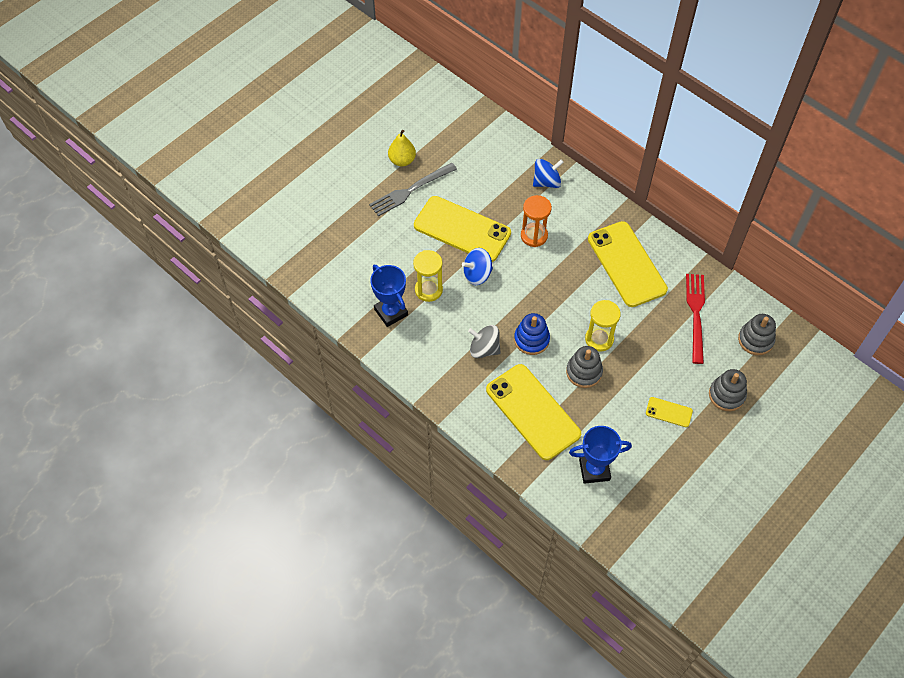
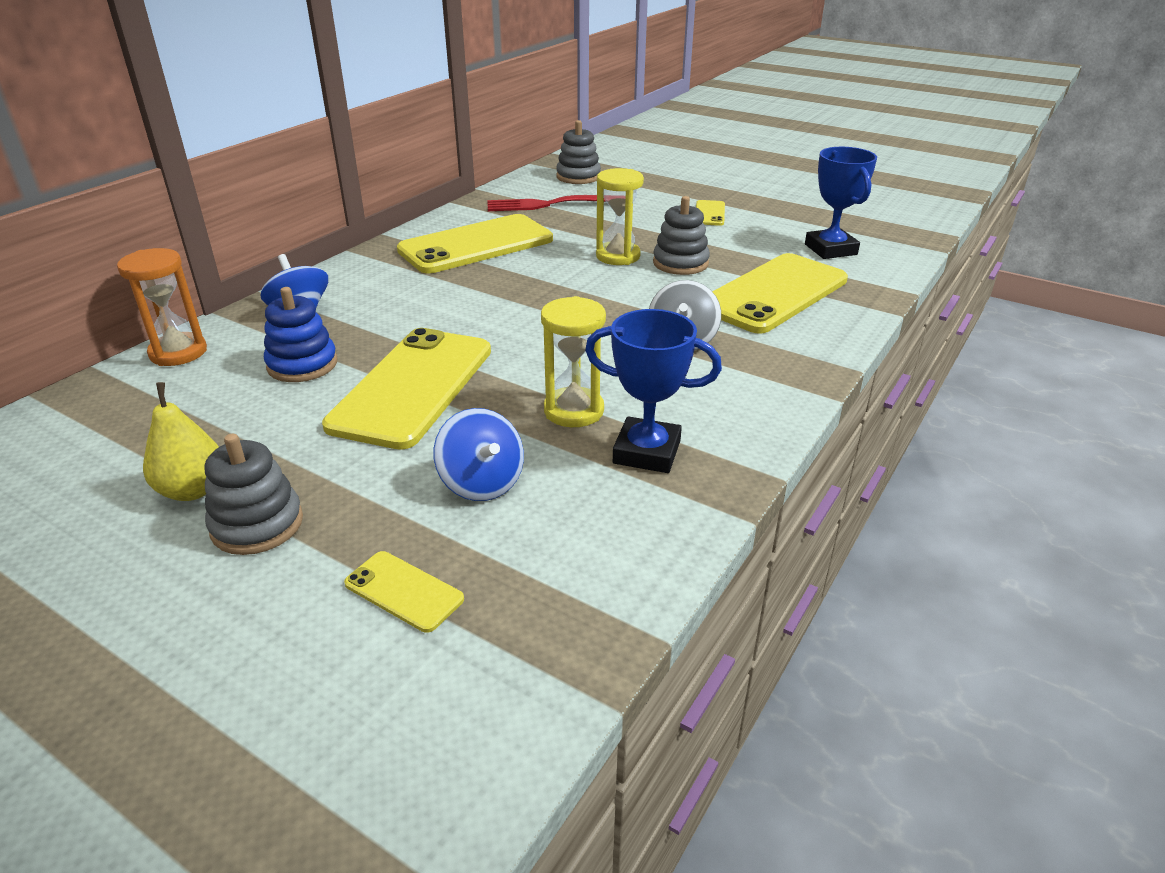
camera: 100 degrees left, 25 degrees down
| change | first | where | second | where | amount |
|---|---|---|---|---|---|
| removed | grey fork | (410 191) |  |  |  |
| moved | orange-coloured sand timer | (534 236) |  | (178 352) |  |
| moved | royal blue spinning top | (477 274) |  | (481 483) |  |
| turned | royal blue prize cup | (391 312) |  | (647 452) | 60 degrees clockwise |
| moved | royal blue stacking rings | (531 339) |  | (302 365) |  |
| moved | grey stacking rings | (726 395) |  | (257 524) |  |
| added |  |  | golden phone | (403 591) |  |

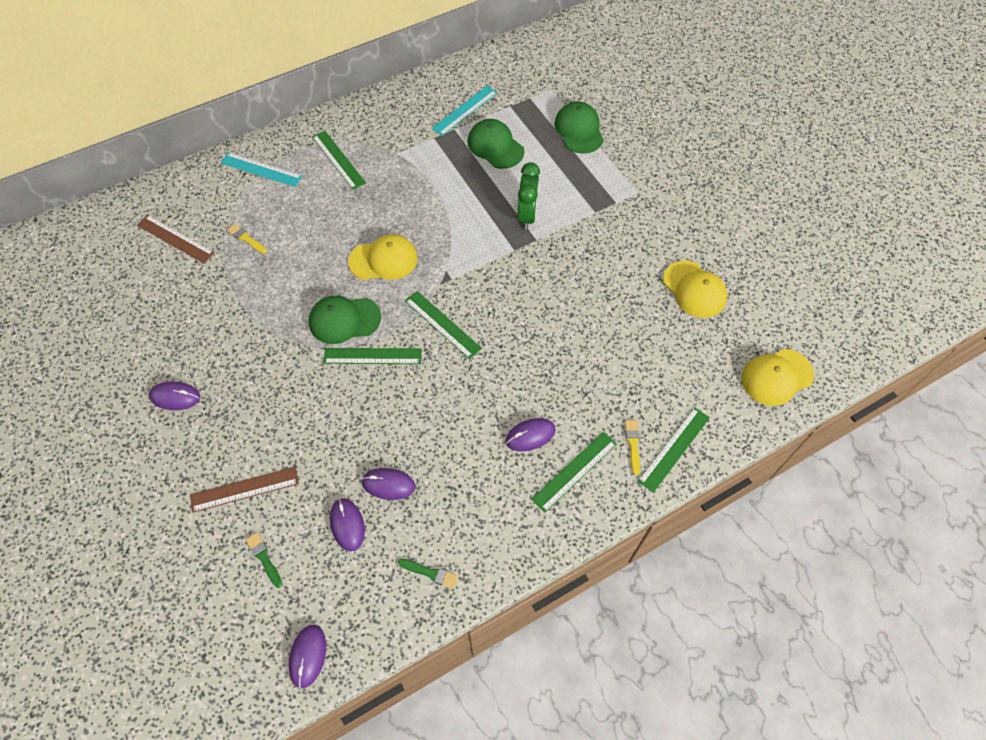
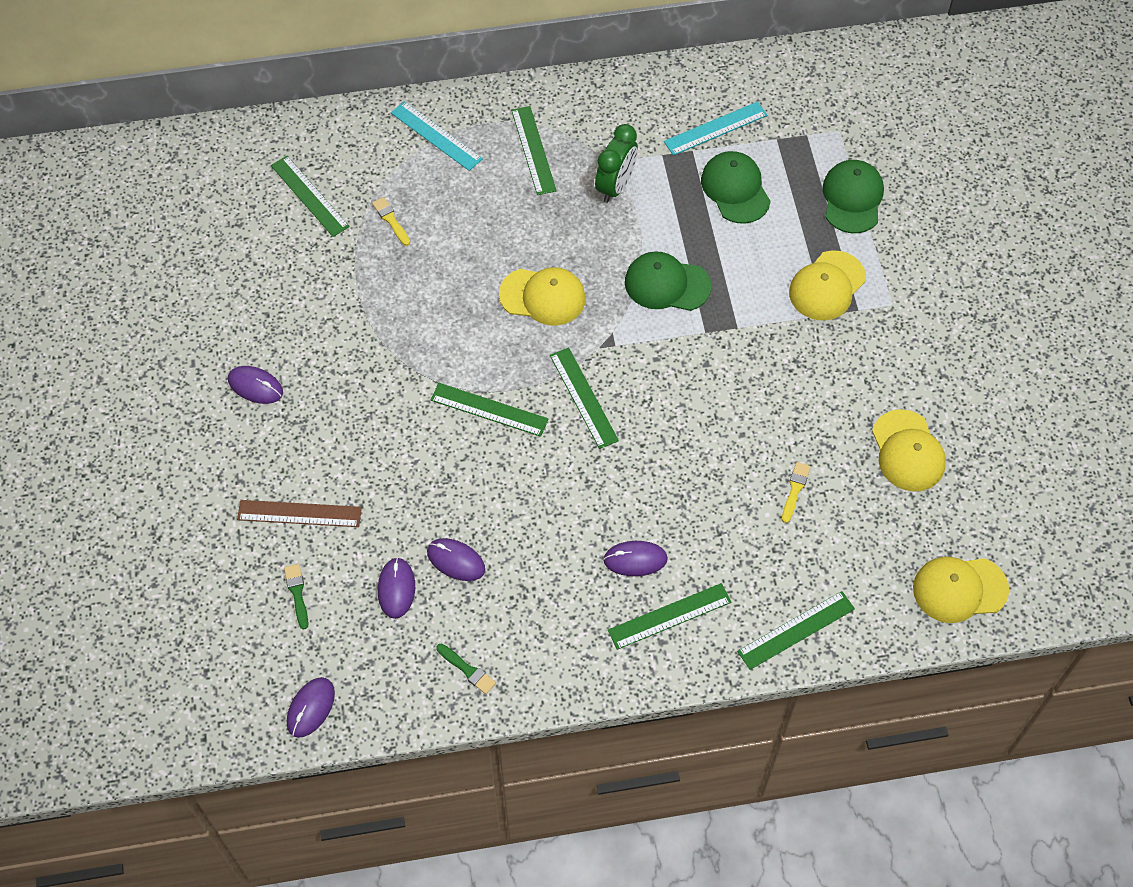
camera: 20 degrees right, 0 degrees up
| change | first | where | second | where | amount |
|---|---|---|---|---|---|
| moved | leaf-green clock | (527 216) |  | (615 186) |  |
| recoloured | russet measuring stick | (175 239) | leaf-green measuring stick | (309 196) |  |
| moved | leaf-green baseball cap | (344 320) |  | (667 284) |  |
| moved | golden paintbrush | (633 444) |  | (795 490) |  |
| added |  |  | golden baseball cap | (827 286) |  |

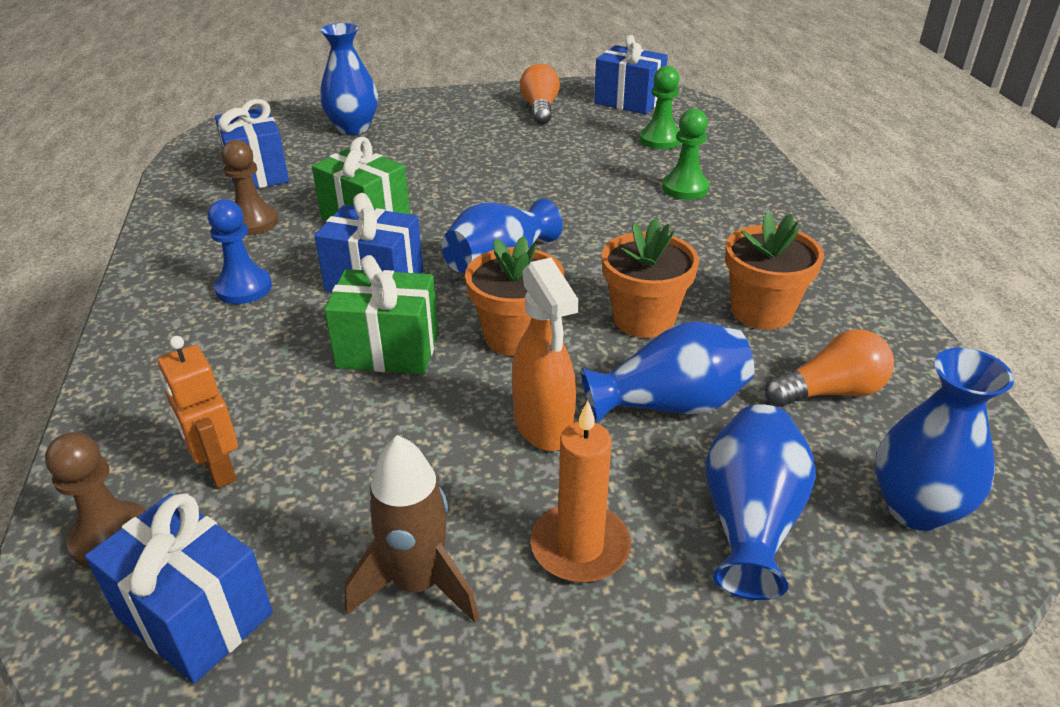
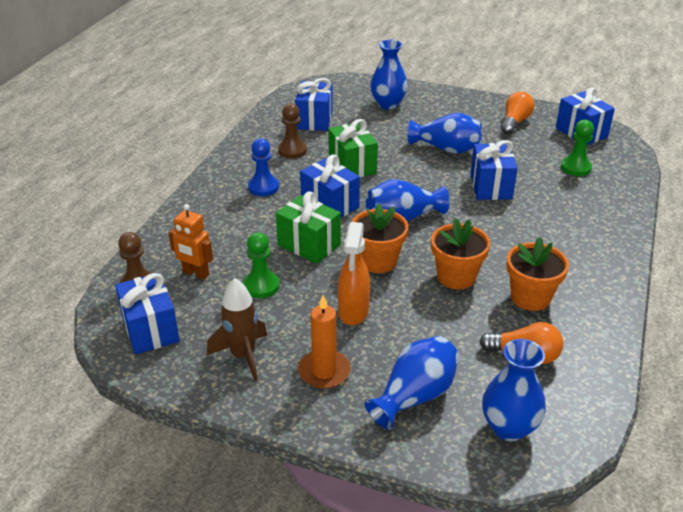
camera: 30 degrees right, 0 degrees up
| change | first | where | second | where | amount |
|---|---|---|---|---|---|
| moved | leaf-green pawn | (685 188) |  | (261 286) |  |
| moved | royal blue tall vase | (670 404) |  | (446 149) |  |
| turned | orange-coloured robot | (218 470) |  | (195 273) | 60 degrees counterclockwise |
| added |  |  | royal blue wrapped gift | (491 186) |  |

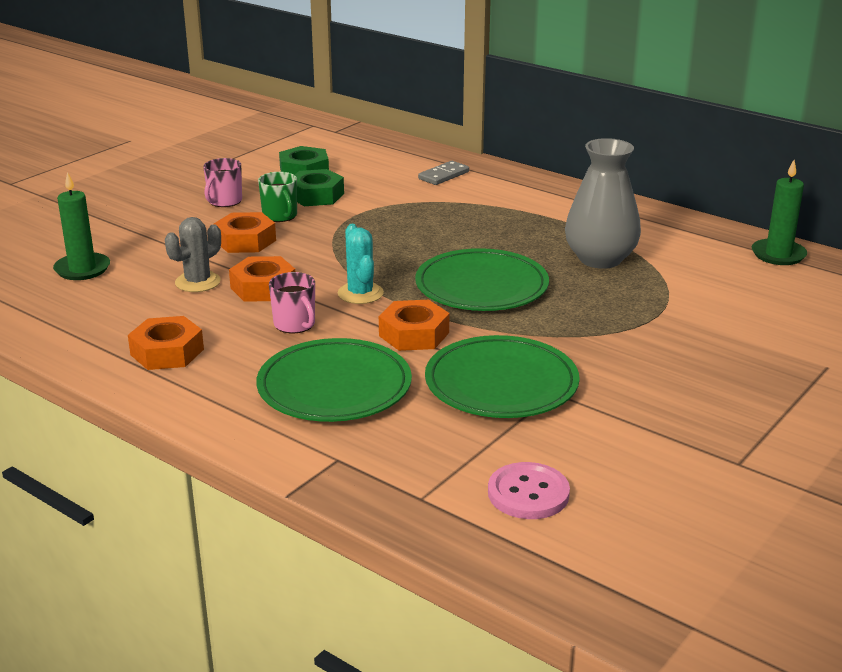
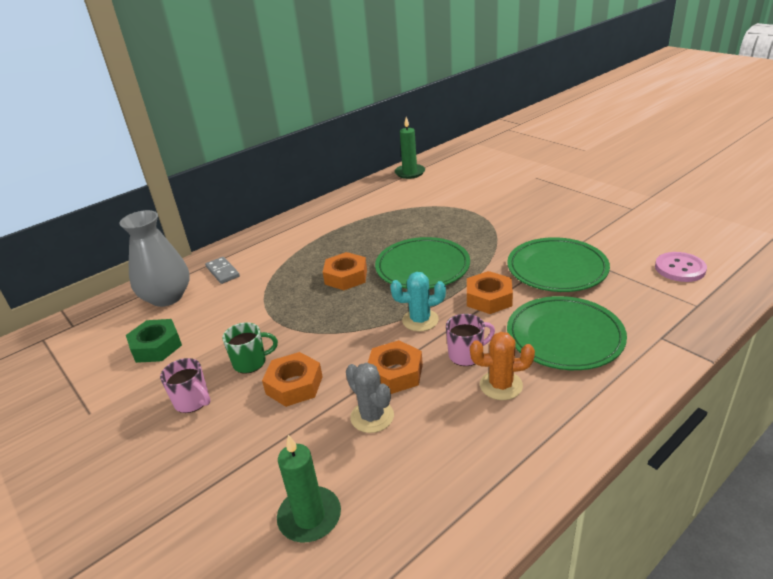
camera: 75 degrees left, 5 degrees up
| change | first | where | second | where | amount |
|---|---|---|---|---|---|
| moved | grey tall vase | (600 259) |  | (167 297) |  |
| removed | leaf-green nut | (316 195) |  |  |  |
| moved | orange-coloured nut | (167 352) |  | (346 277) |  |
| added |  |  | orange-coloured cactus | (501 385) |  |

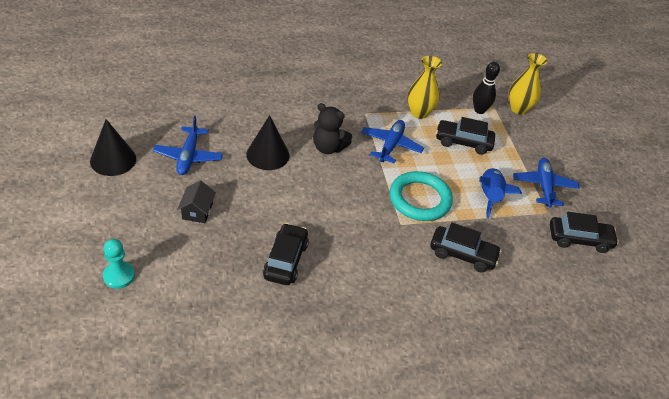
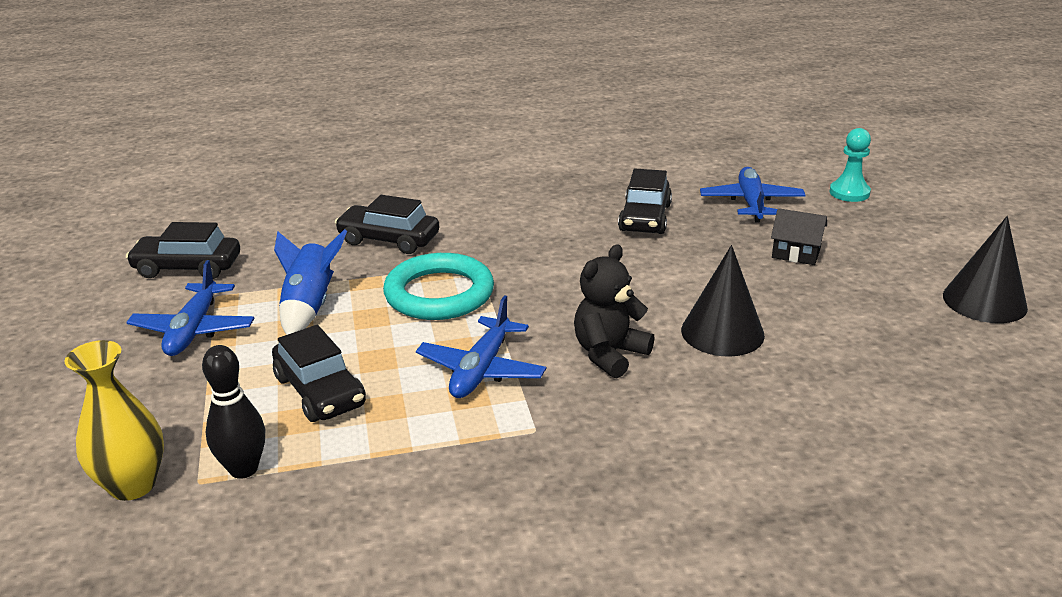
camera: 175 degrees left, 15 degrees down
| change | first | where | second | where | amount |
|---|---|---|---|---|---|
| removed | golden tall vase | (419 113) |  |  |  |
| turned | ebony stuffed bear | (328 147) |  | (609 354) | 75 degrees counterclockwise |
| moved | royal blue aeroplane | (188 156) |  | (751 203) |  |
| turned | ebony car | (463 142) |  | (320 391) | 45 degrees clockwise |
| turned | ebony cottage | (197 211) |  | (796 253) | 75 degrees counterclockwise |

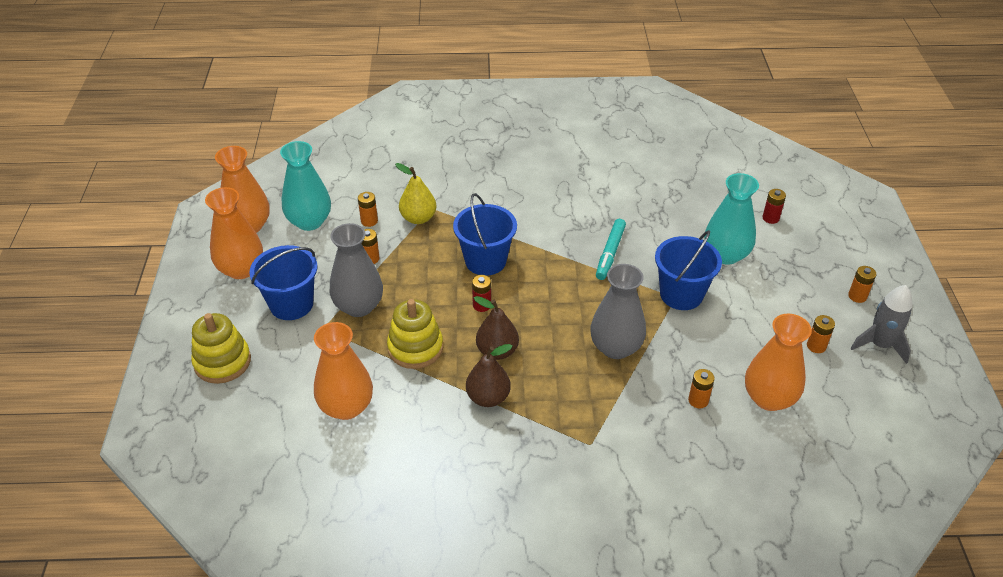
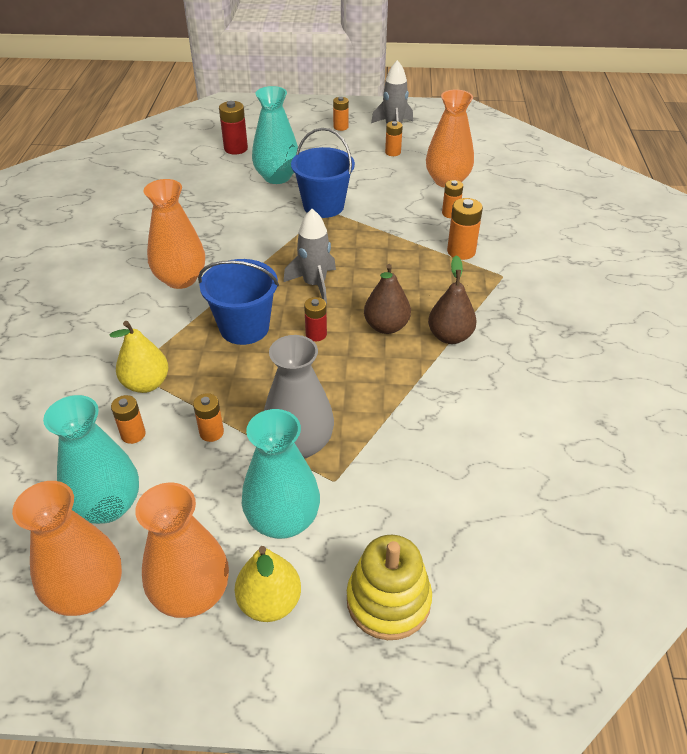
camera: 85 degrees left, 0 degrees up
| change | first | where | second | where | amount |
|---|---|---|---|---|---|
| resized | scarlet power cell | (770 218) |  | (236 149) | x1.51 |
| removed | aqua marker | (610 253) |  |  |  |
| replaced | royal blue sand bucket | (291 304) | aqua tall vase | (283 520) |  |
| removed | grey tall vase | (615 347) |  |  |  |
| removed | golden stacking rings | (415 348) |  |  |  |
| moved | orange-coloured tall vase | (346 407) |  | (180 279) |  |
| added |  |  | orange-coloured power cell | (461 251) |  |
| added |  |  | grey spaceship | (314 284) |  |
| added |  |  | golden pear fruit | (270 602) |  |

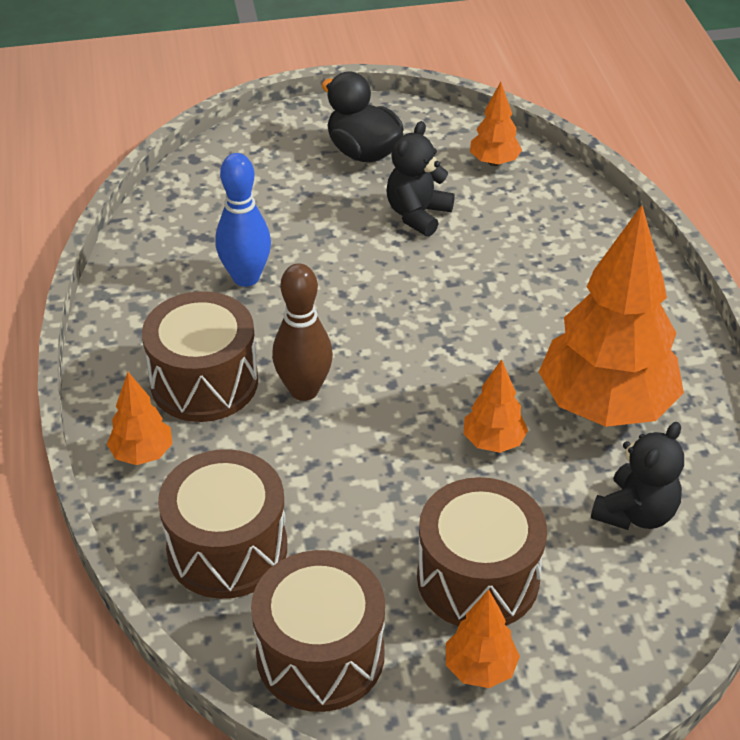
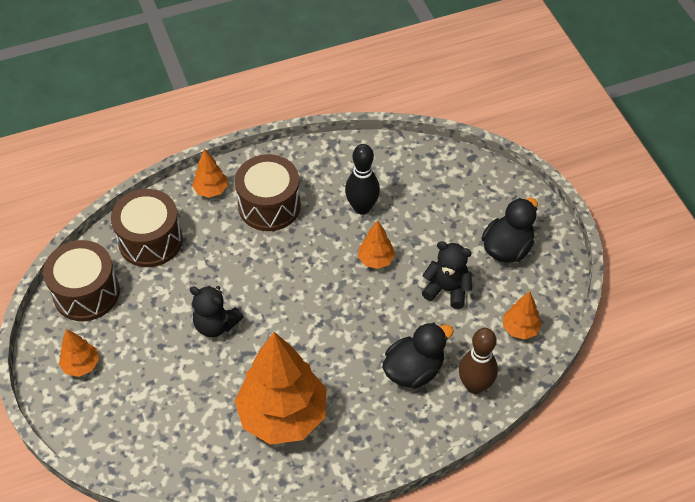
camera: 80 degrees right, 10 degrees up
| change | first | where | second | where | amount |
|---|---|---|---|---|---|
| recoloured | royal blue bowling pin | (246 277) | ebony bowling pin | (362 207) |  |
| moved | russet bowling pin | (304 390) |  | (475 385) |  |
| moved | orange-coloured tree | (493 442) |  | (376 260) |  |
| moved | ebony stuffed bear | (635 513) |  | (216 324) |  |
| removed | russet drum | (478 578) |  |  |  |
| added |  |  | ebony toy duck | (414 370) |  |

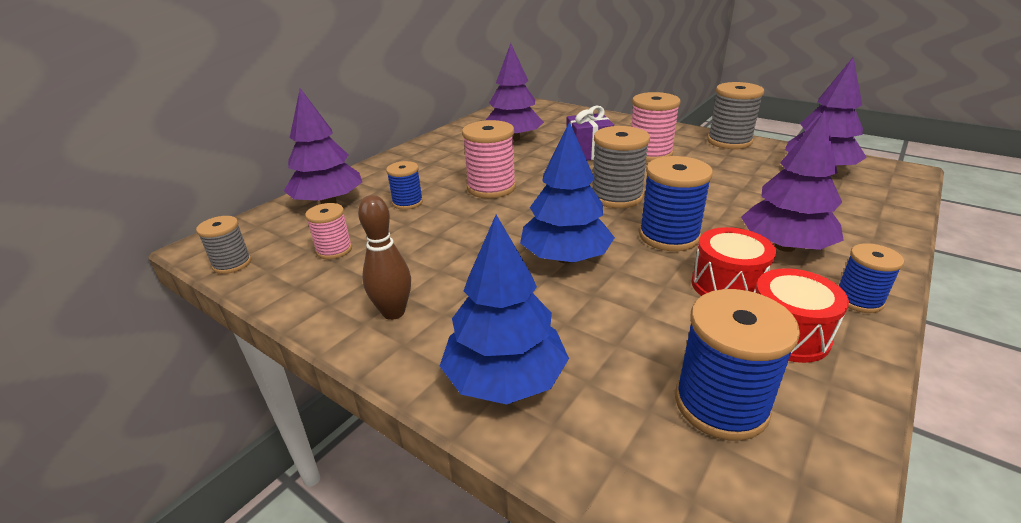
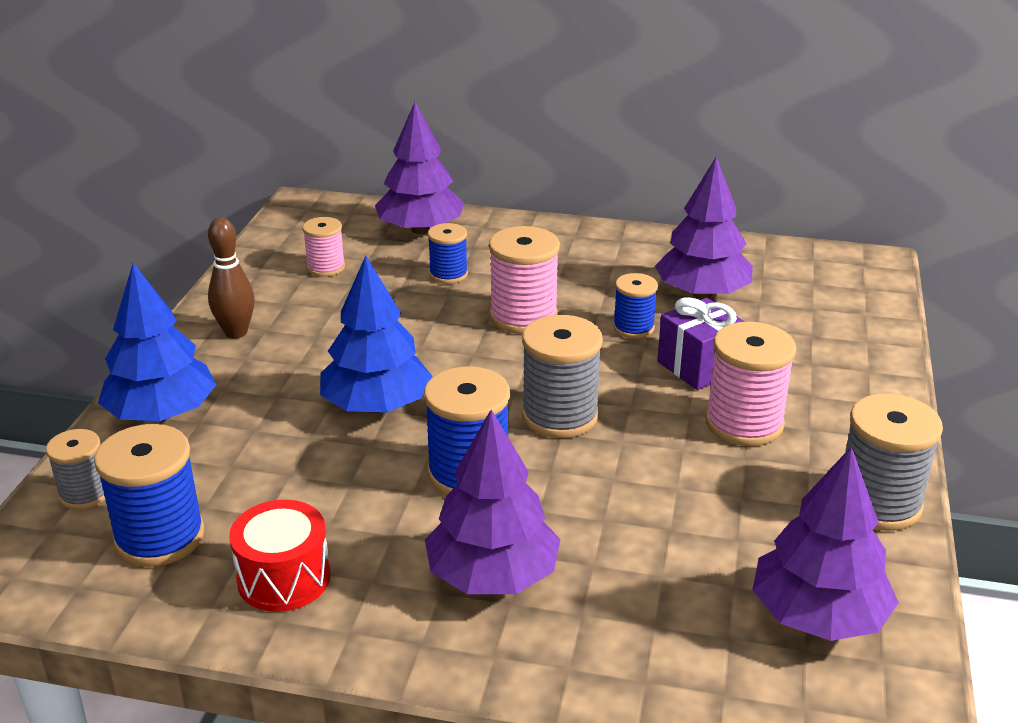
camera: 65 degrees right, 0 degrees up
| change | first | where | second | where | amount |
|---|---|---|---|---|---|
| moved | grey bobbin | (232 264) |  | (85 493) |  |
| removed | scarlet drum | (727 285) |  |  |  |
| moved | royal blue bobbin | (858 300) |  | (633 328) |  |

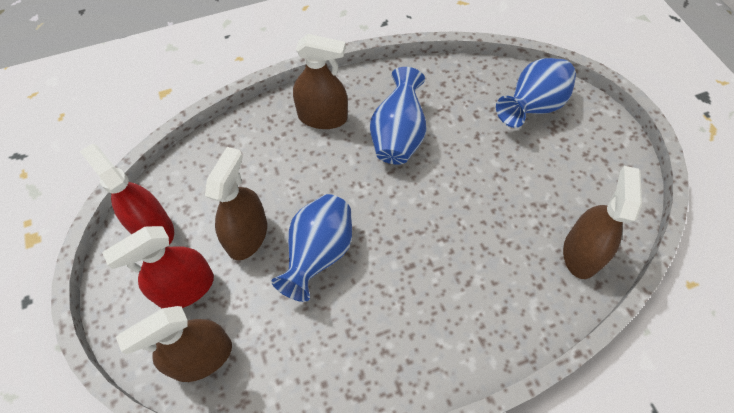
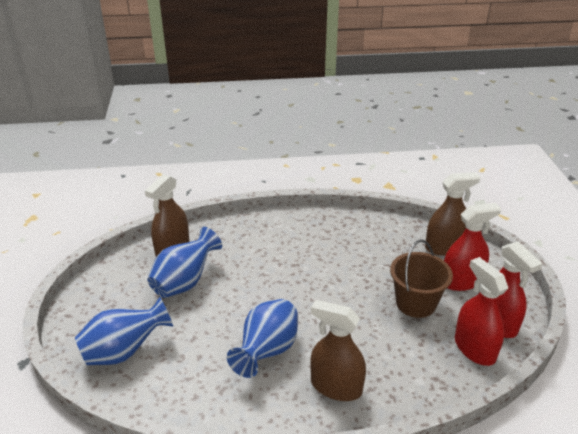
camera: 165 degrees left, 25 degrees down
| change | first | where | second | where | amount |
|---|---|---|---|---|---|
| replaced | russet spray bottle | (247 235) | russet sand bucket | (415 303) |  |
| moved | royal blue tall vase | (319 254) |  | (185 282) |  |
| added |  |  | scarlet spray bottle | (474 348) |  |

